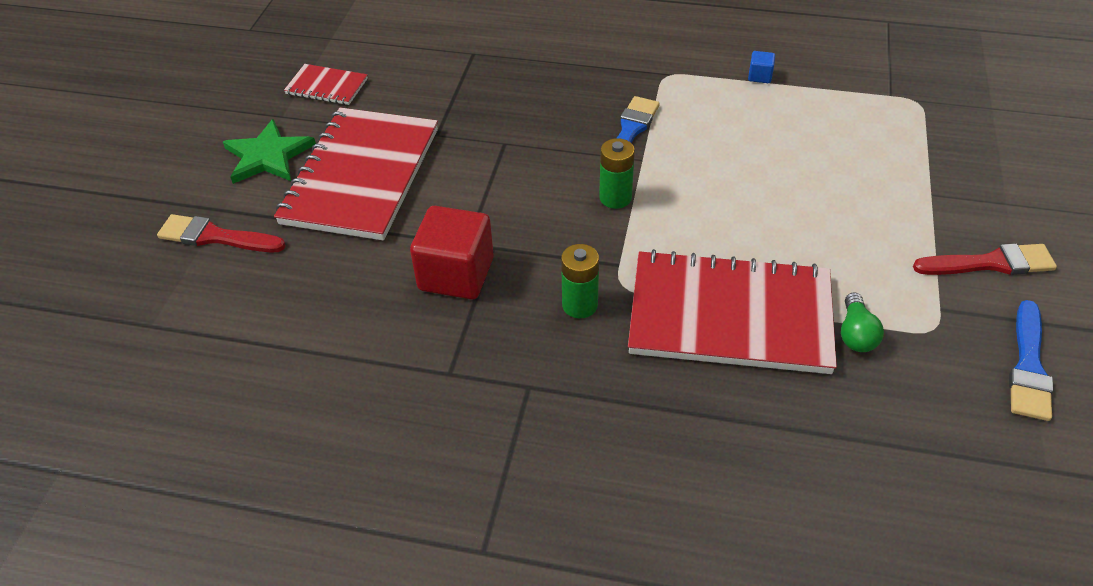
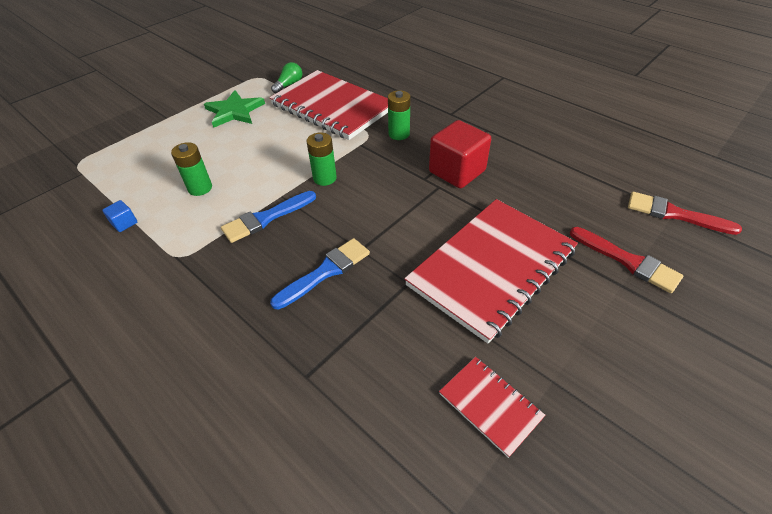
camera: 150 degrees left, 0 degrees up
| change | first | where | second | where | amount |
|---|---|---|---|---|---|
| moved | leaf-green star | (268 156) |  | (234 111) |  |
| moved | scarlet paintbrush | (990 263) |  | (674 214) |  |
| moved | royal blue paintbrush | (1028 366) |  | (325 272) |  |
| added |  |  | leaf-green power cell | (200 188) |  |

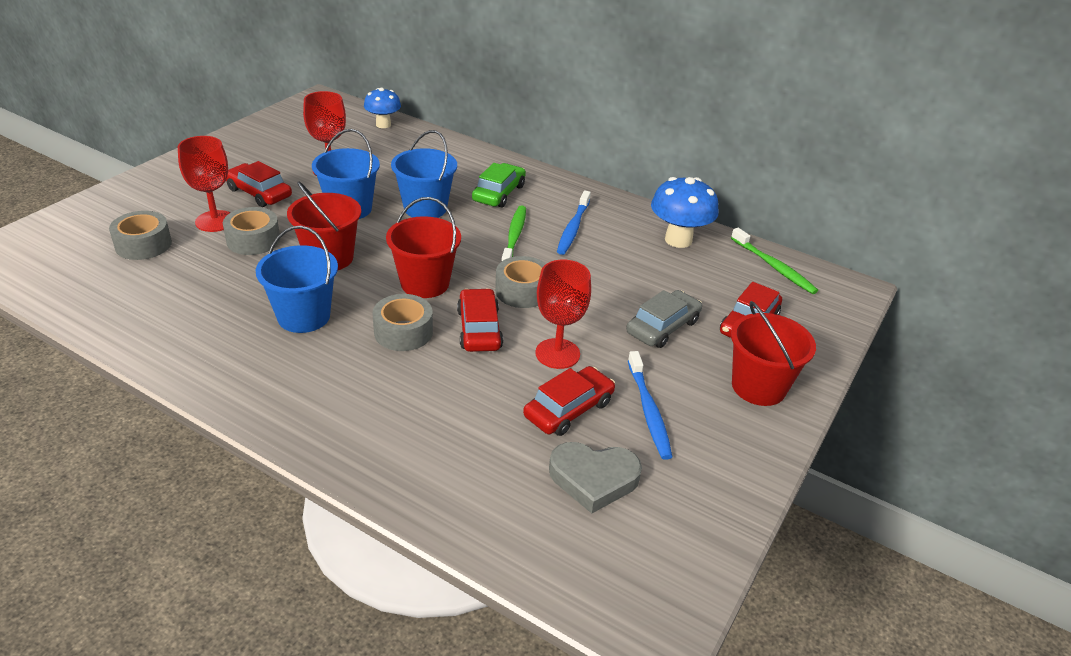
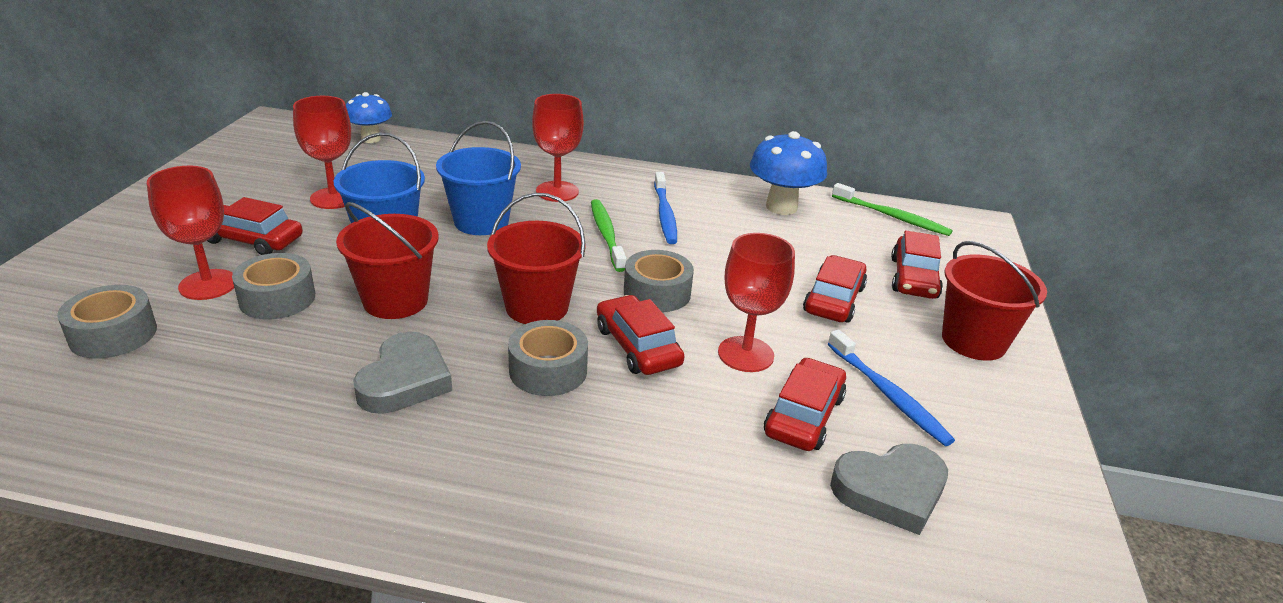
camera: 20 degrees left, 5 degrees down
| change | first | where | second | where | amount |
|---|---|---|---|---|---|
| replaced | leaf-green car | (499 193) | scarlet goblet | (557 191) |  |
| replaced | royal blue sand bucket | (303 316) | grey love heart | (405 380) |  |
| recoloured | grey car | (663 327) | scarlet car | (834 300) |  |

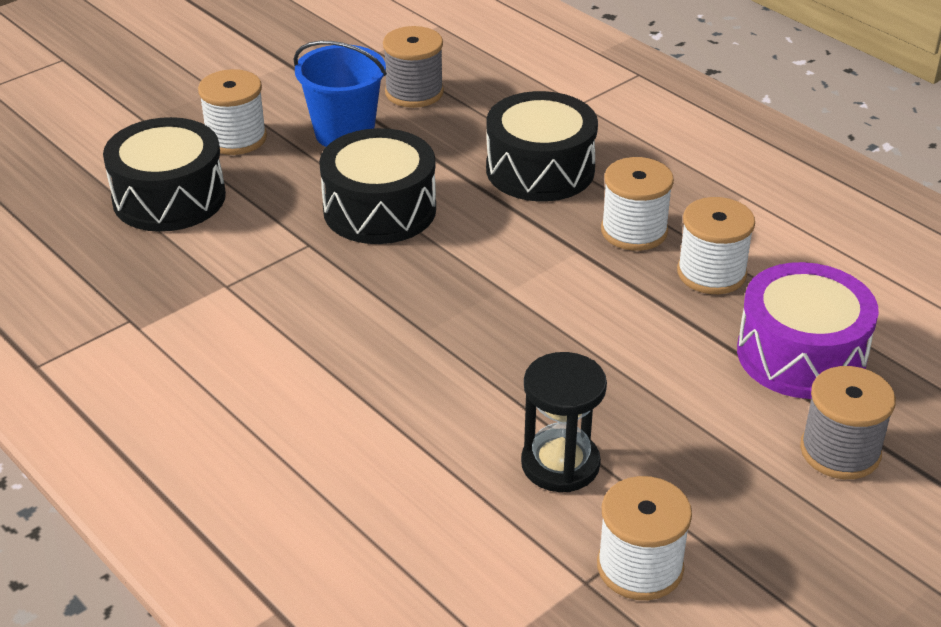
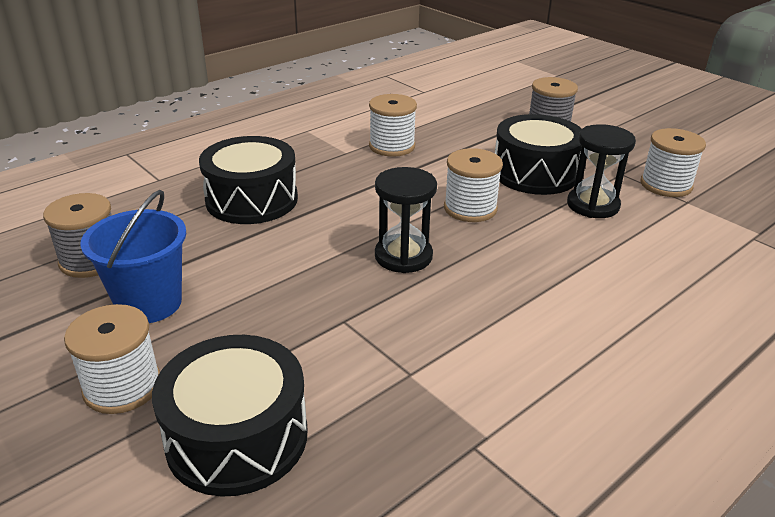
camera: 90 degrees left, 5 degrees down
| change | first | where | second | where | amount |
|---|---|---|---|---|---|
| moved | ebony drum | (379 210) |  | (535 173) |  |
| moved | snow-white bobbin | (634 231) |  | (470 208) |  |
| removed | purple drum | (801 355) |  |  |  |
| added |  |  | ebony sand timer | (403 256) |  |

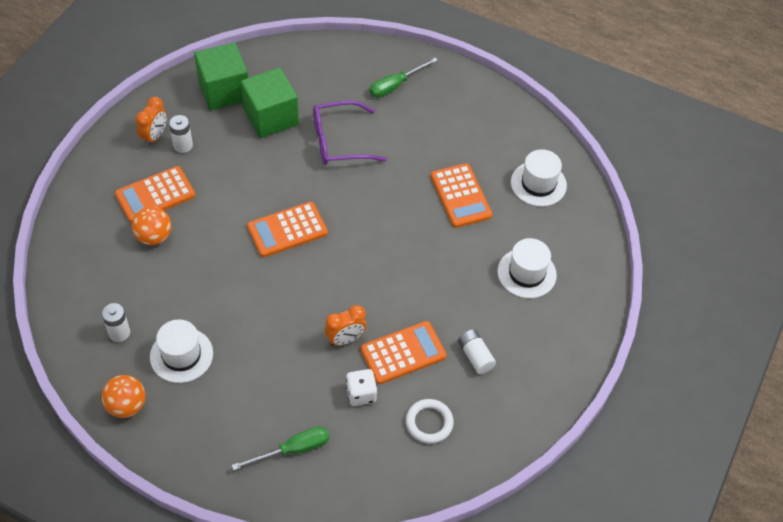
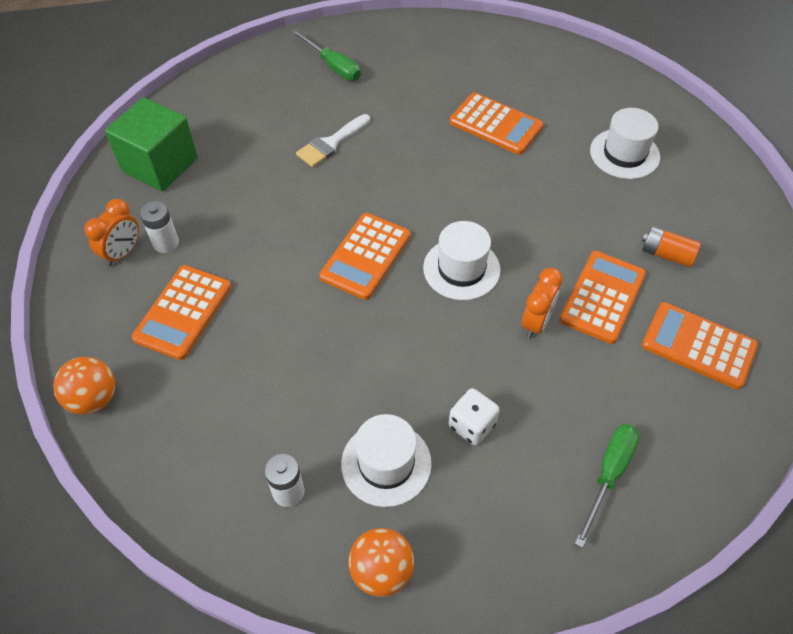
camera: 35 degrees left, 0 degrees up
| change | first | where | second | where | amount |
|---|---|---|---|---|---|
| turned | leaf-green hand screwdriver | (395 85) |  | (333 66) | 60 degrees counterclockwise |
| removed | leaf-green block | (271 117) |  |  |  |
| turned | orange-coloured clock | (154 136) |  | (122 253) | 45 degrees clockwise |
| replaced | purple spectacles | (339 141) | snow-white paintbrush | (331 143) |  |
| moved | snow-white hat | (538 184) |  | (461 269) |  |
| moved | orange-coloured play ball | (154 236) |  | (93 399) |  |
| recoloured | snow-white power cell | (475 356) | orange-coloured power cell | (666 254) |  |
| moved | snow-white game die | (361 394) |  | (472 425) |  |
| replaced | snow-white hoop | (429 423) | orange-coloured calculator | (698 346) |  |

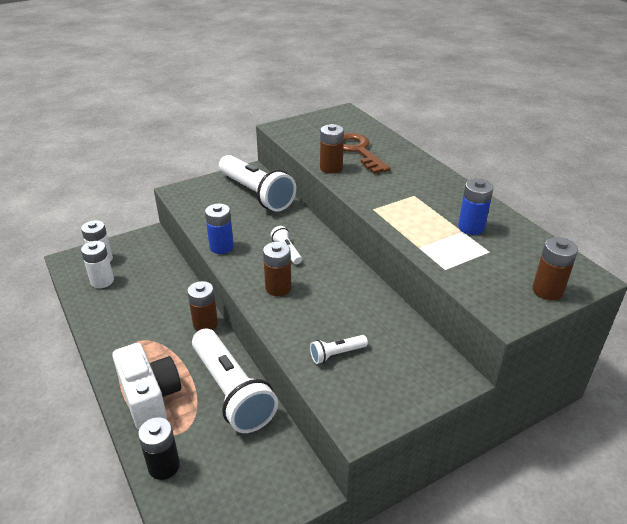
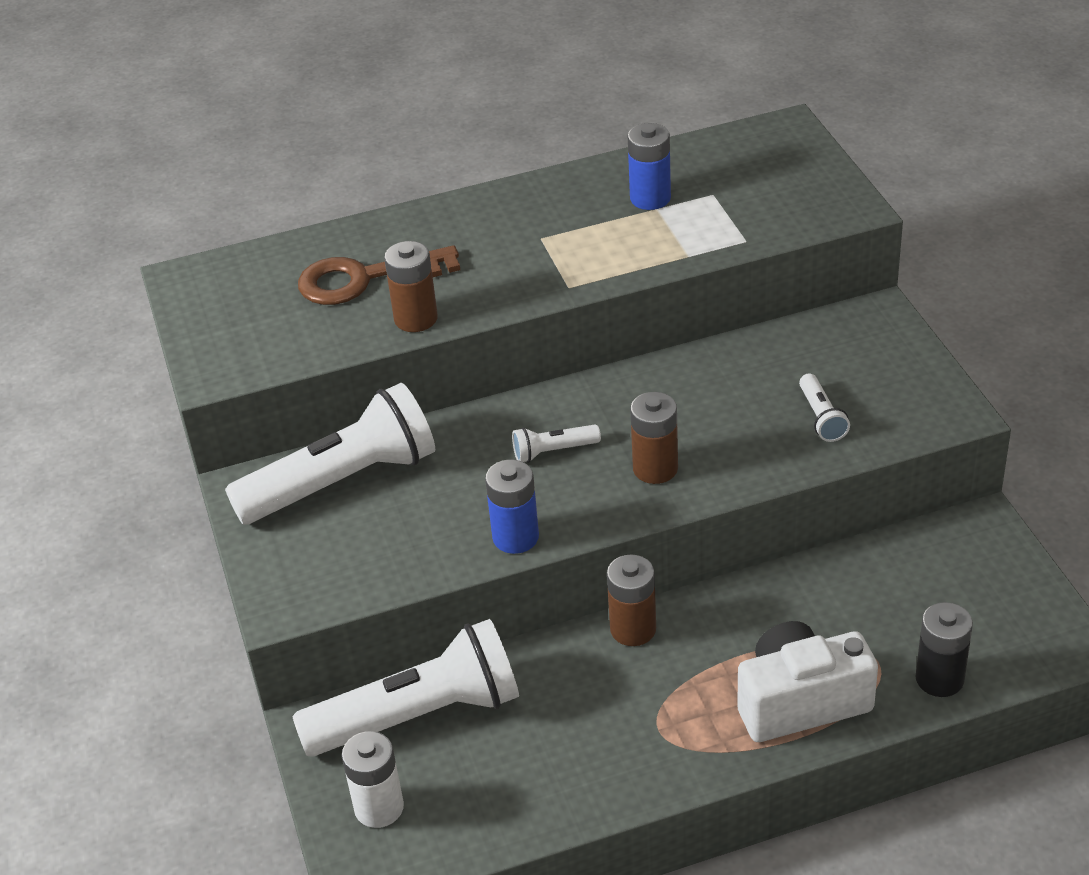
camera: 75 degrees left, 5 degrees up
| change | first | where | second | where | amount |
|---|---|---|---|---|---|
| removed | russet power cell | (547 290) |  |  |  |
| removed | snow-white power cell | (102 281) |  |  |  |
| moved | snow-white torch | (231 391) |  | (418 716) |  |

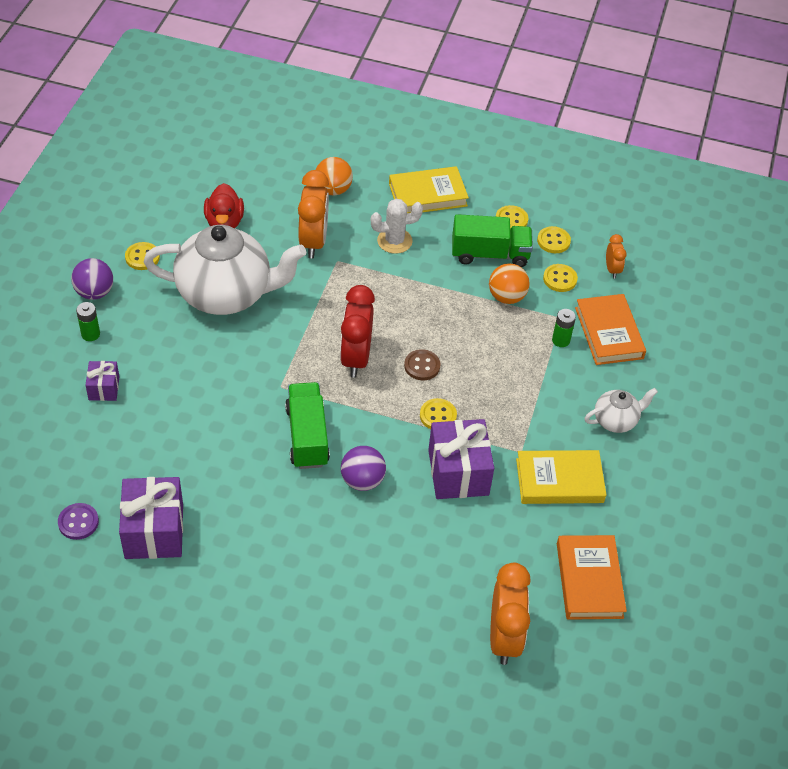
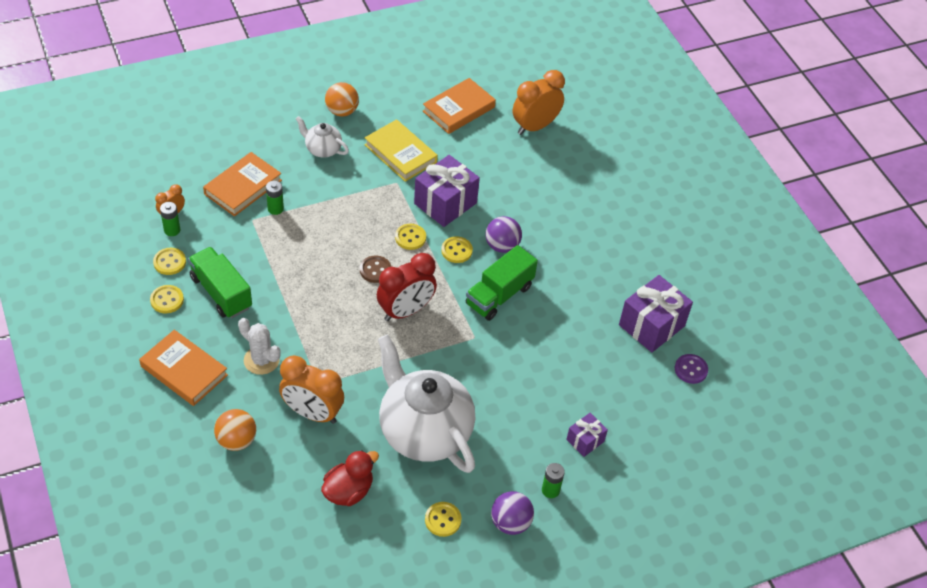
camera: 130 degrees left, 0 degrees up
| change | first | where | second | where | amount |
|---|---|---|---|---|---|
| recoloured | golden hardcover | (427 195) | orange-coloured hardcover | (184 371) |  |
| turned | orange-coloured clock | (313 242) |  | (312 413) | 120 degrees counterclockwise |
| moved | orange-coloured play ball | (506 297) |  | (342 111) |  |
| moved | golden button | (560 279) |  | (456 251) |  |
| added |  |  | leaf-green power cell | (172 230) |  |

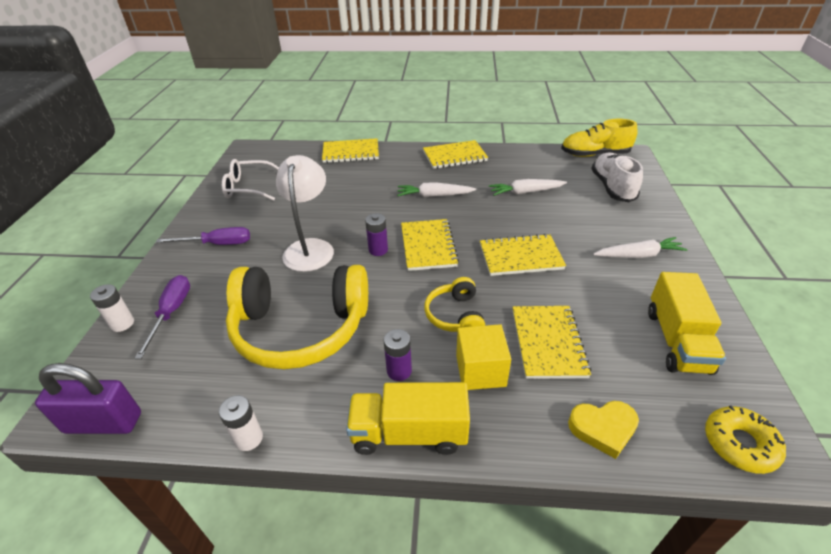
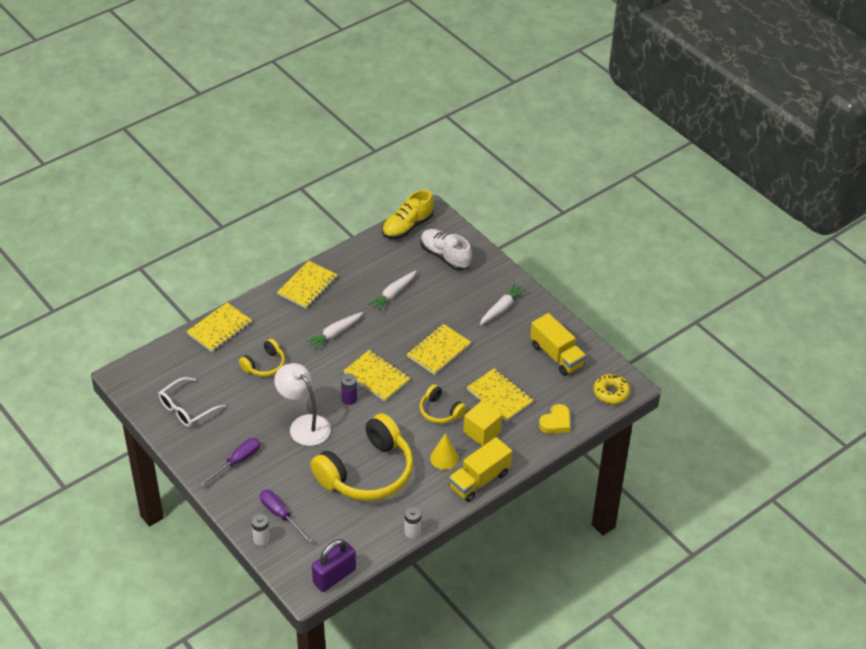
camera: 45 degrees left, 5 degrees up
| change | first | where | second | where | amount |
|---|---|---|---|---|---|
| replaced | purple power cell | (399 371) | golden cone shape | (444 458) |  |
| added |  |  | golden headset | (264 365) |  |

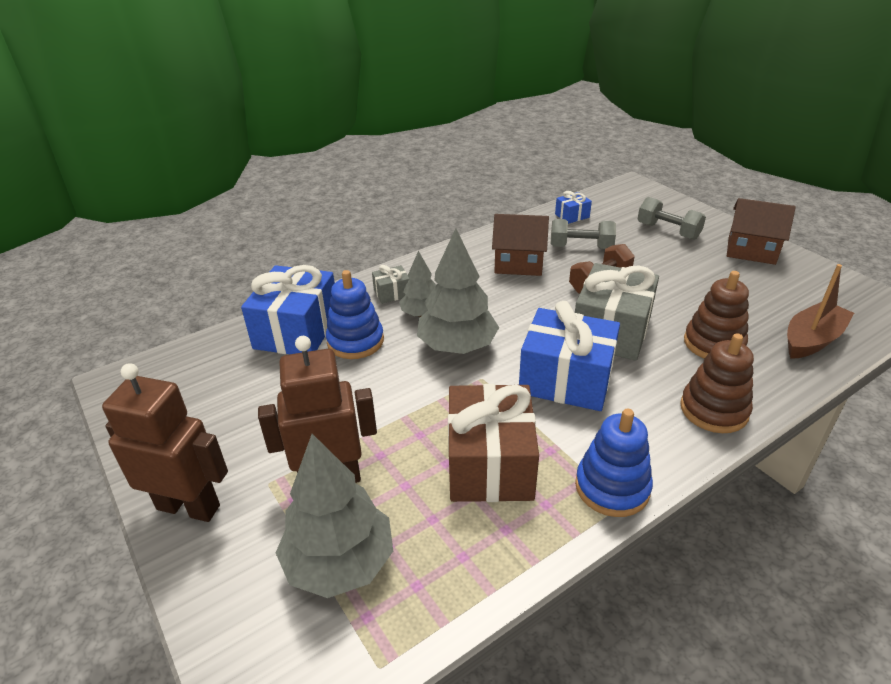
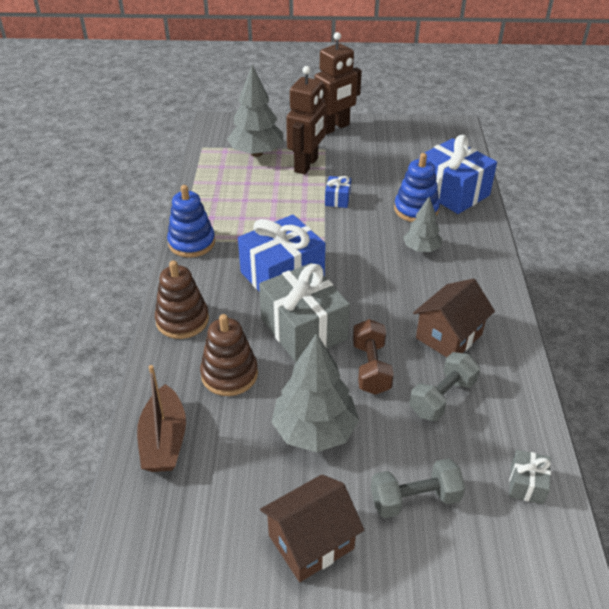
camera: 125 degrees right, 5 degrees up
| change | first | where | second | where | amount |
|---|---|---|---|---|---|
| moved | royal blue wrapped gift | (572 216) |  | (337 199) |  |
| moved | grey tree | (457 346) |  | (314 431) |  |
| moved | grey wrapped gift | (392 293) |  | (526 484) |  |
| removed | russet wrapped gift | (490 464) |  |  |  |

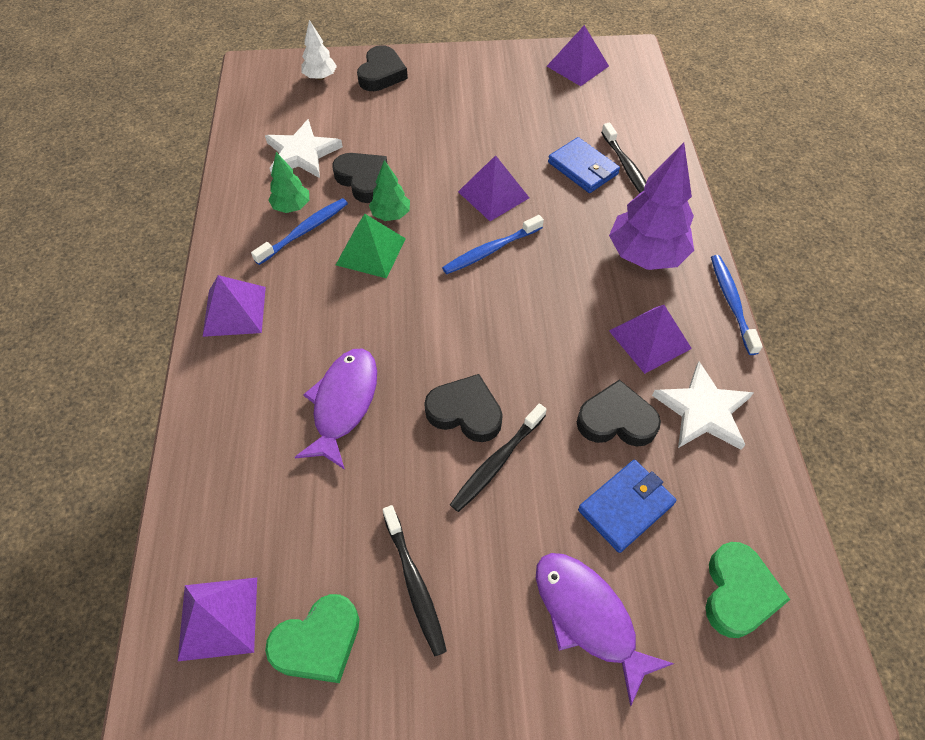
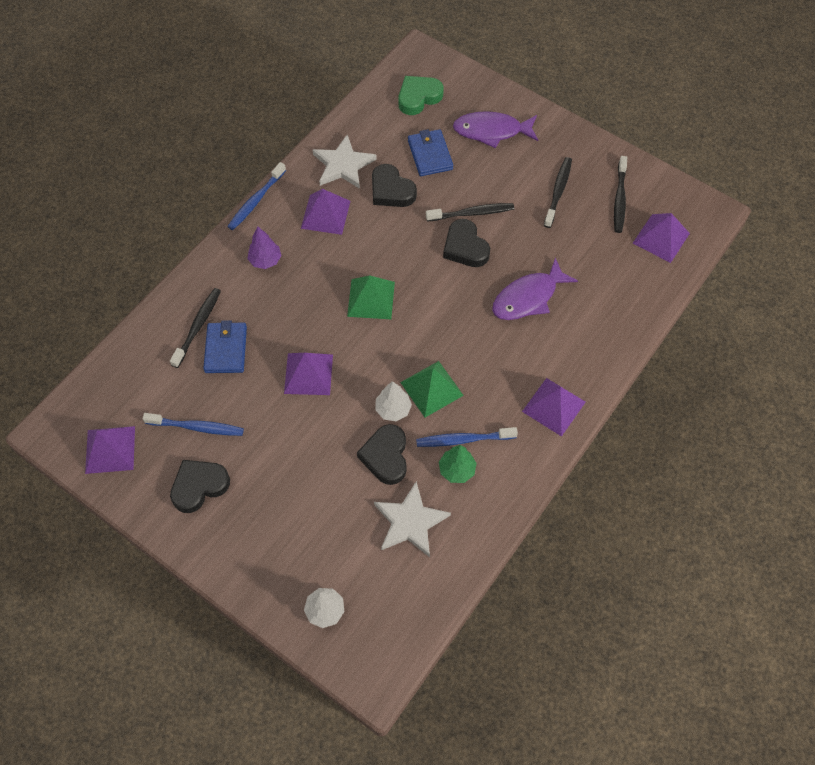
camera: 140 degrees left, 5 degrees up
| change | first | where | second | where | amount |
|---|---|---|---|---|---|
| moved | ebony love heart | (381 74) |  | (199 486) |  |
| resized | purple tree | (646 255) |  | (265 260) | x0.52 |
| recoloured | leaf-green tree | (391 215) | snow-white tree | (393 409) |  |
| moved | royal blue toothbrush | (490 250) |  | (197 427) |  |
| turned | royal blue card wallet | (625 507) |  | (430 155) | 75 degrees clockwise |
| turned | purple fish figure | (588 617) |  | (491 131) | 90 degrees clockwise |
| replaced | leaf-green love heart | (318 642) | ebony toothbrush | (619 199) |  |
| added |  |  | leaf-green pyramid | (371 299) |  |

